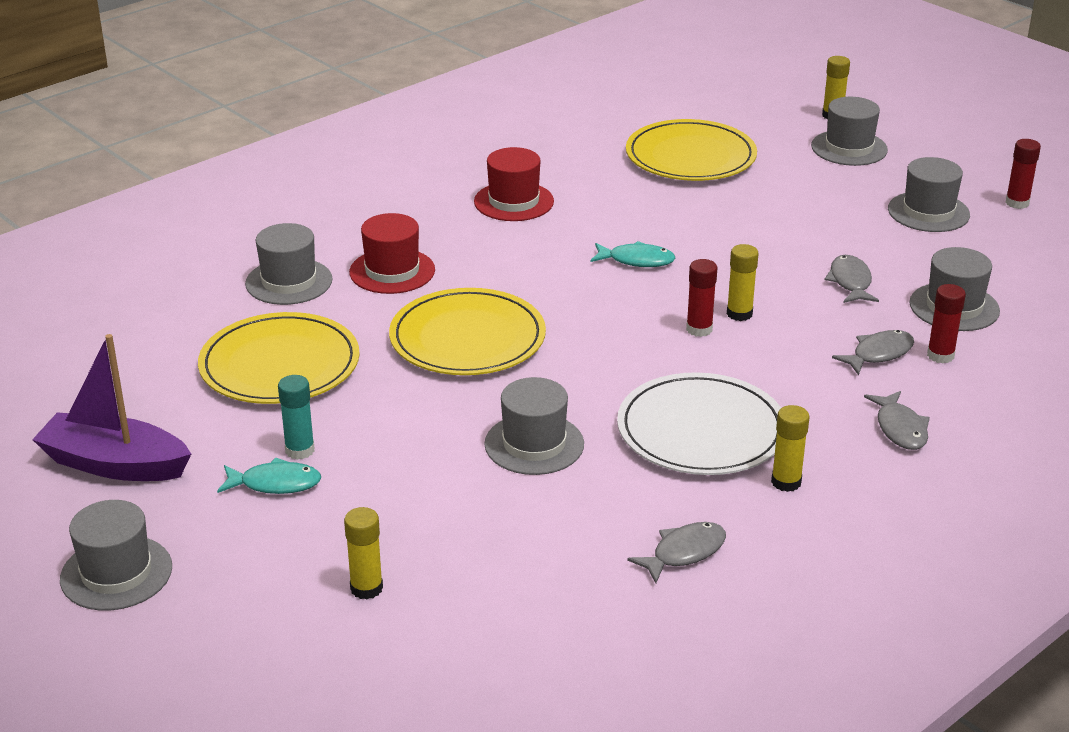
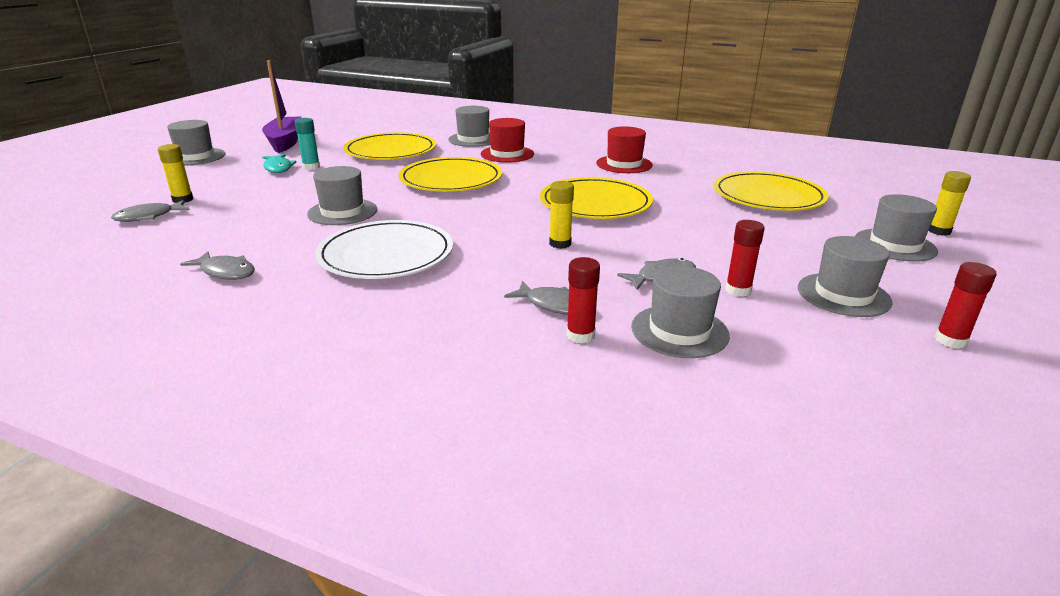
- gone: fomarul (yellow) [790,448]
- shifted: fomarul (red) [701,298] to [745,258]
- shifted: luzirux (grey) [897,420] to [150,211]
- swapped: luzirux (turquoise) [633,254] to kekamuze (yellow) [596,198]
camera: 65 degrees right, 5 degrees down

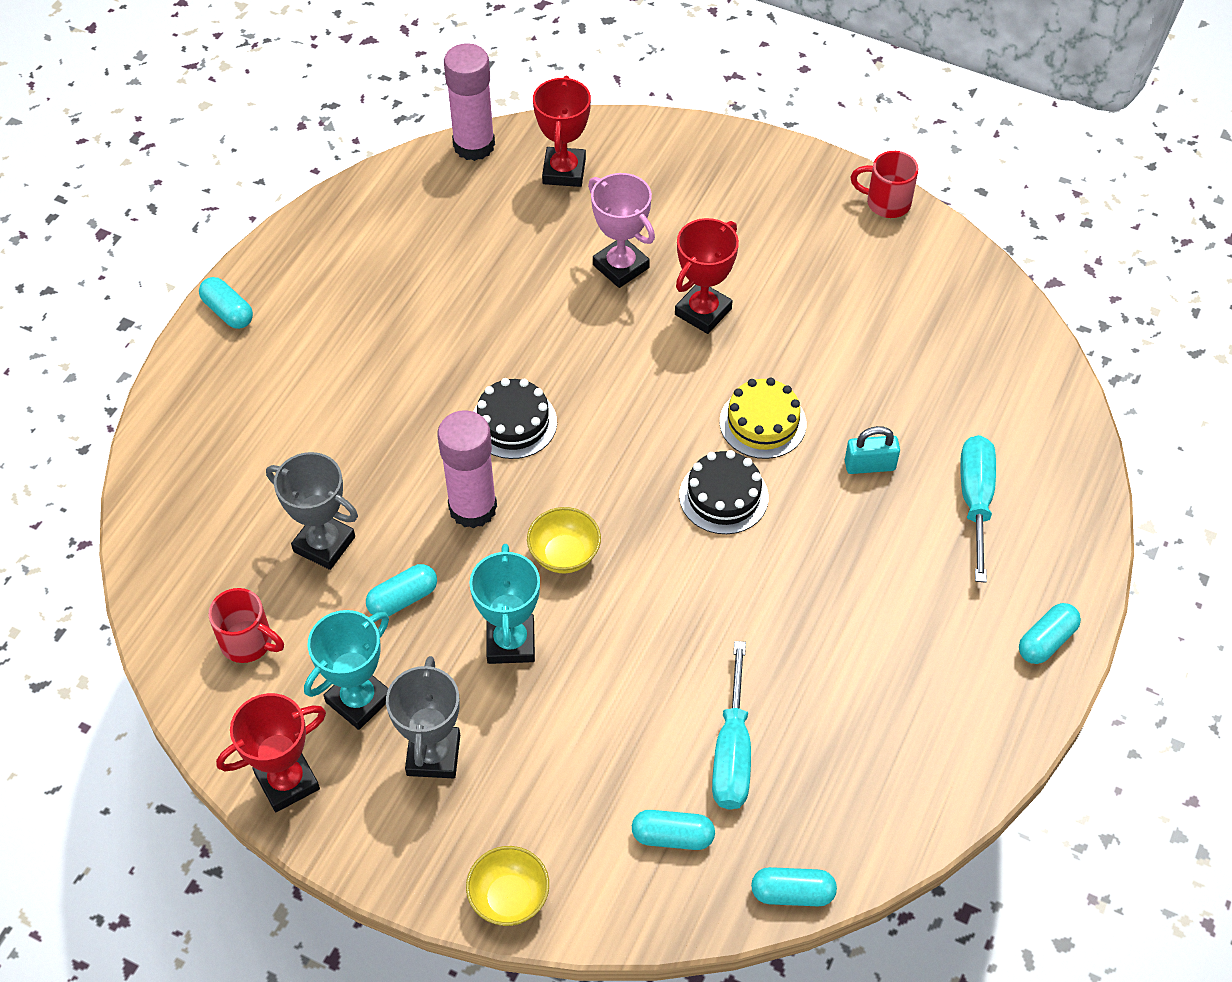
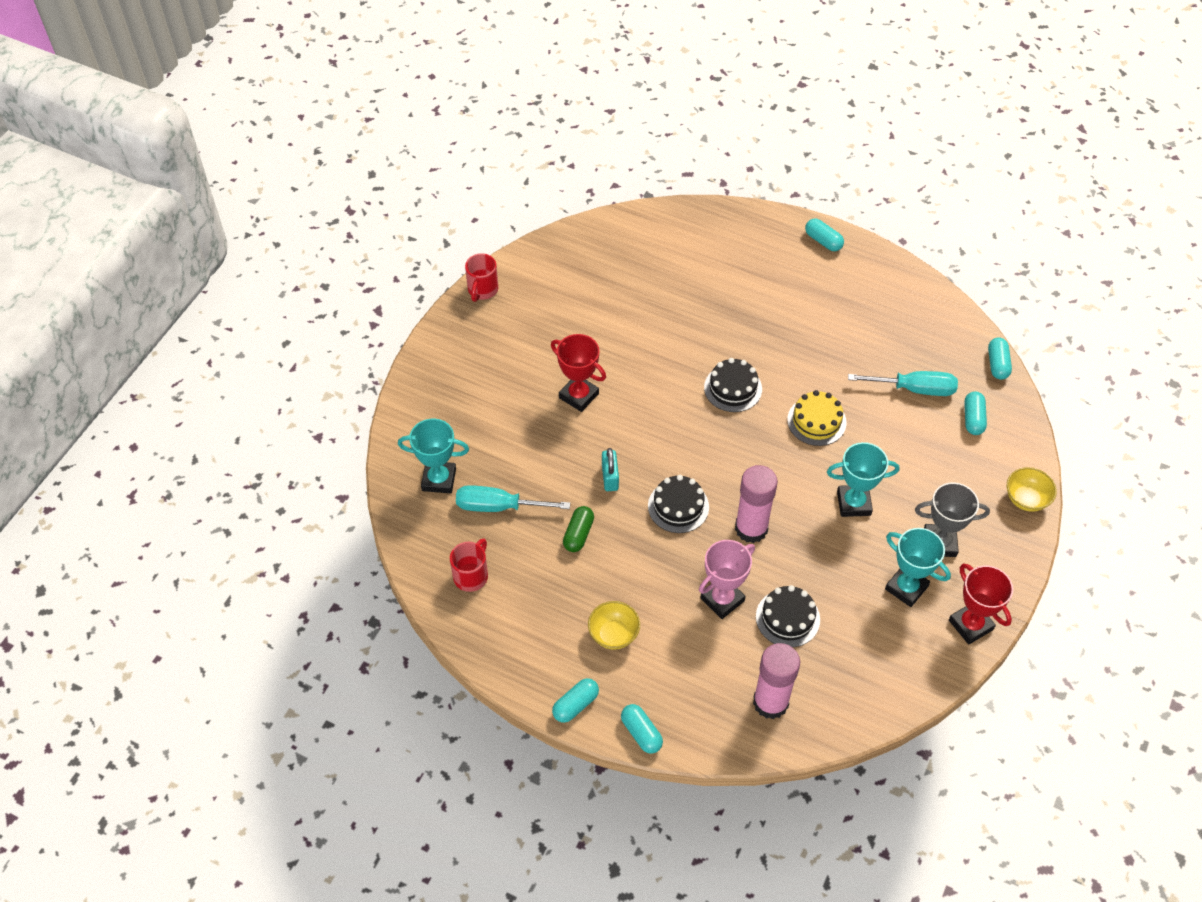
- new: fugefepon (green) [578,529]
- shifted: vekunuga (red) [246,625] to [469,565]
- shifted: fugefepon (turquoise) [401,590] to [642,729]
- shifted: fomarul (pink) [469,102] to [776,681]
- shifted: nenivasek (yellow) [564,540] to [614,625]
- shifted: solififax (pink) [621,230] to [727,579]
- shifted: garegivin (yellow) [763,418] to [817,418]
- shifted: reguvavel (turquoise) [872,450] to [610,469]
- shifted: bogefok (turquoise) [978,509] to [513,498]
- swapped: solififax (grey) [312,511] to garegivin (black) [788,616]
- repainted: solififax (red) [562,131] to solififax (turquoise) [433,456]
camera: 90 degrees left, 0 degrees up

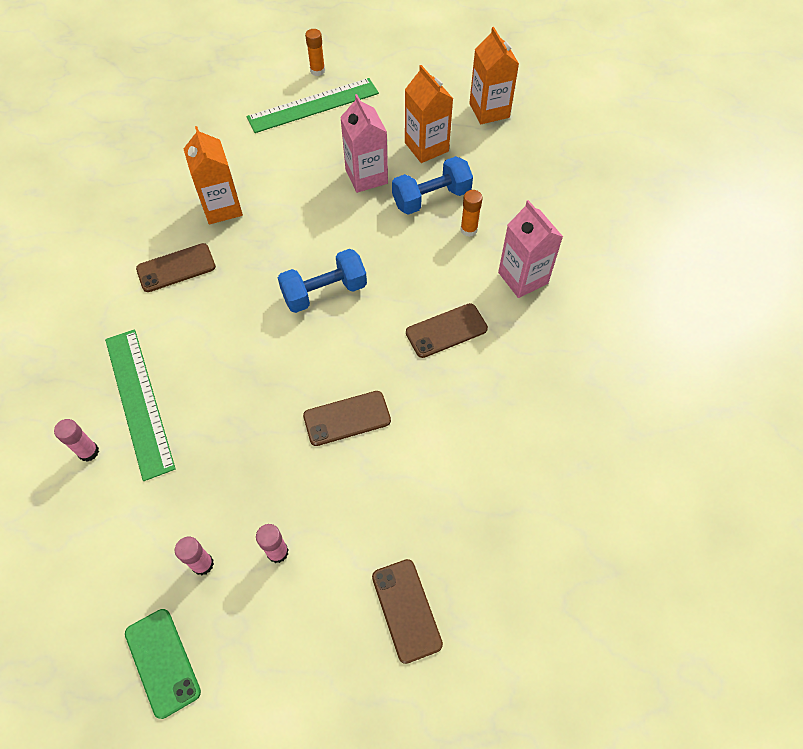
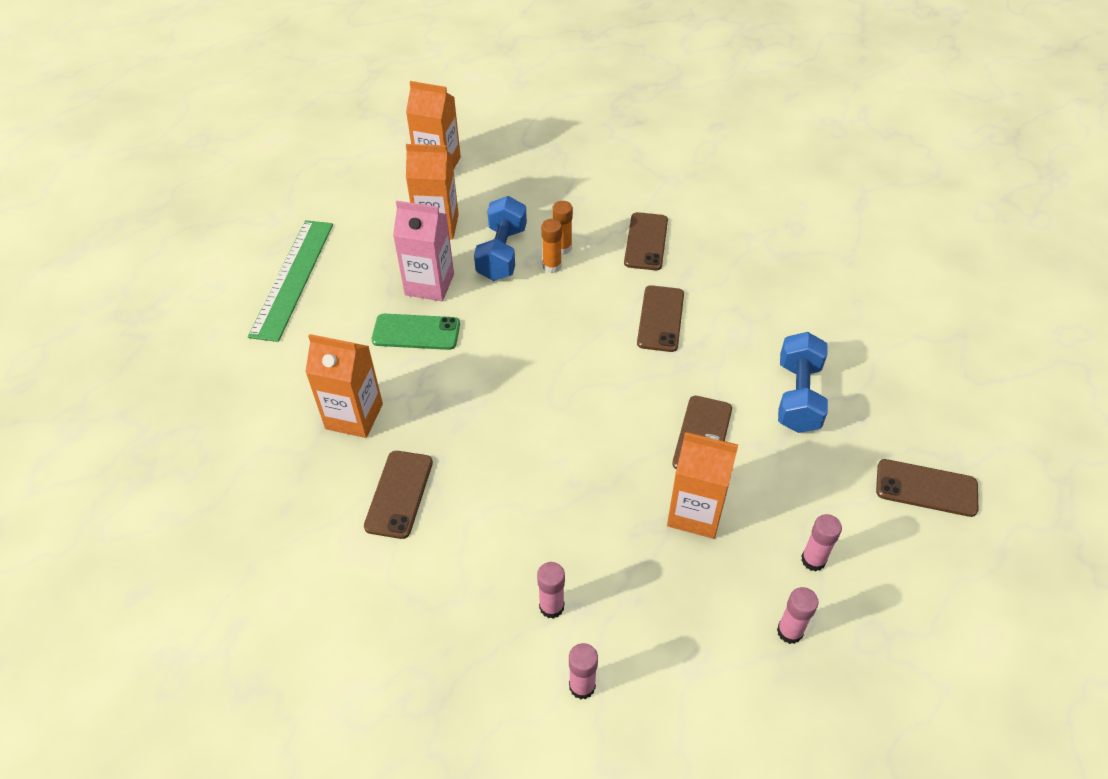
- new: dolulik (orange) [702,485]
- shifted: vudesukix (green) [163,664] to [415,332]
- shifted: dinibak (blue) [322,281] to [803,382]
- shifted: fomarul (orange) [315,52] to [551,246]
- swapped: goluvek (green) [140,405] to fomarul (pink) [551,590]
- swapped: dolulik (pink) [530,249] to vudesukix (brown) [646,241]
camera: 55 degrees left, 10 degrees down

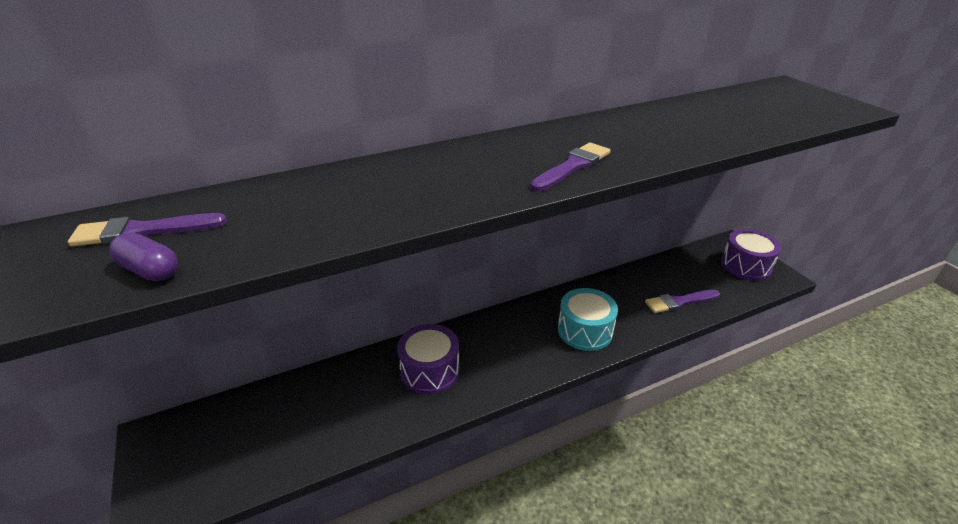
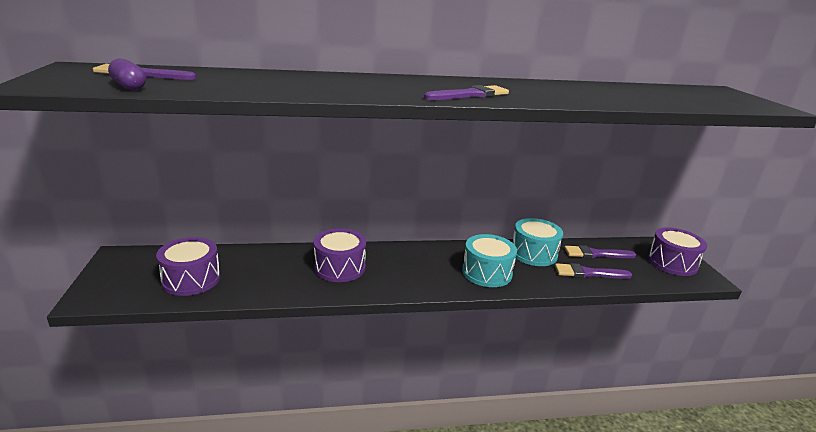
- new: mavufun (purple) [188,266]
- new: mavufun (turquoise) [538,242]
- new: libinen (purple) [600,251]
camera: 15 degrees right, 10 degrees down

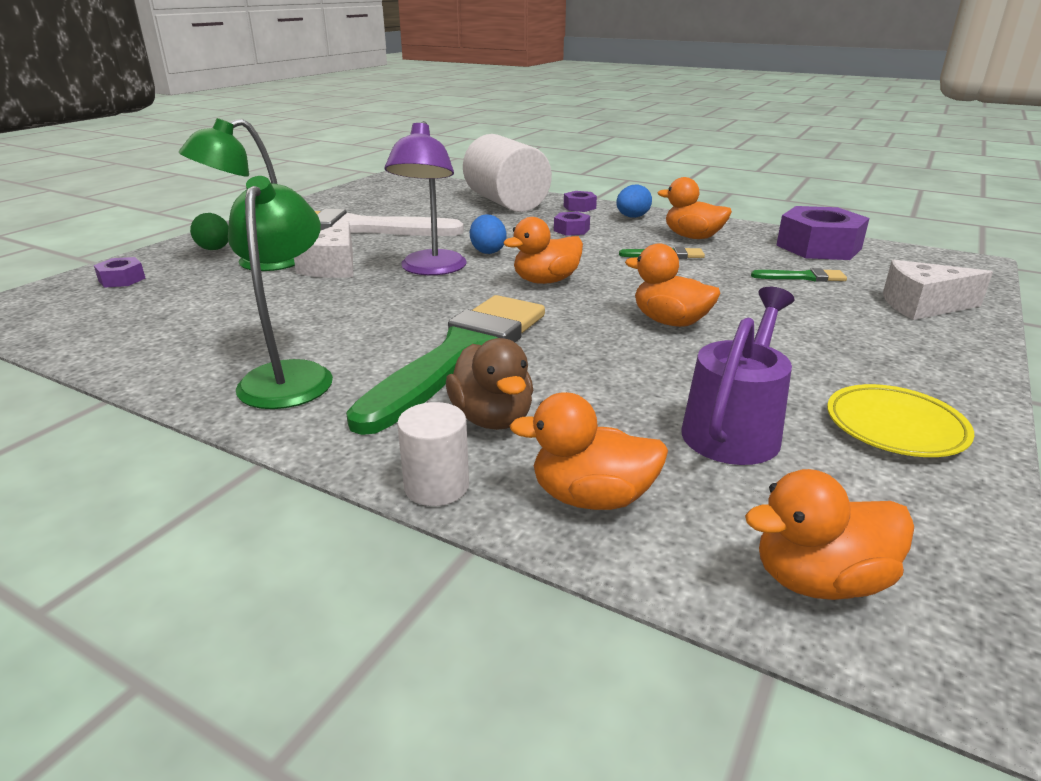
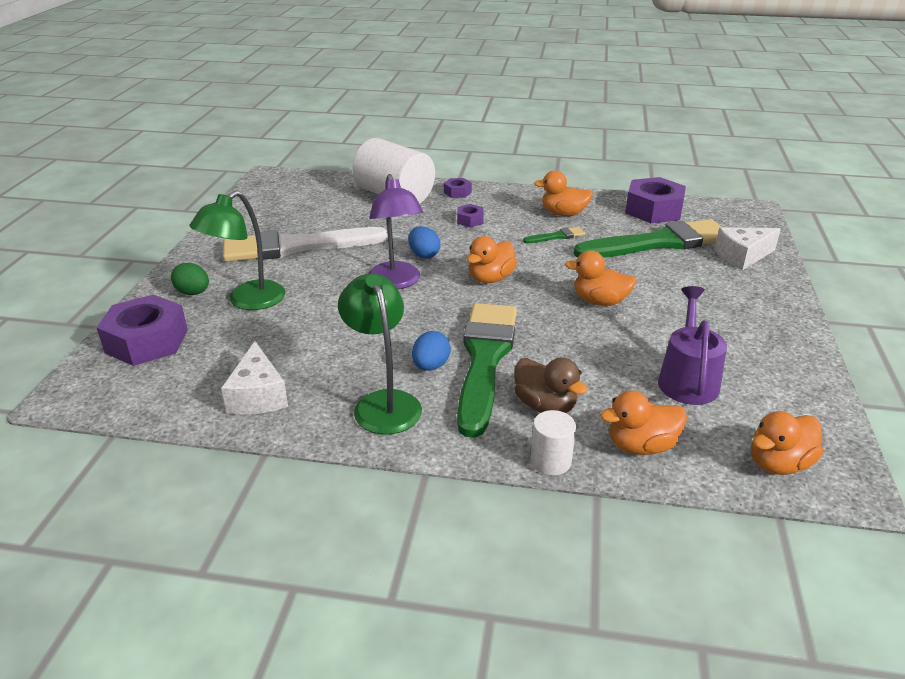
- gone: kekamuze (yellow) [900,420]
- shifted: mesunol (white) [323,249] to [254,378]
- shifted: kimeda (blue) [634,201] to [431,351]
- scaled: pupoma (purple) [120,272] = [142,330] x2.10
- scaled: libinen (green) [799,275] = [647,238] x2.48
camera: 20 degrees left, 5 degrees up

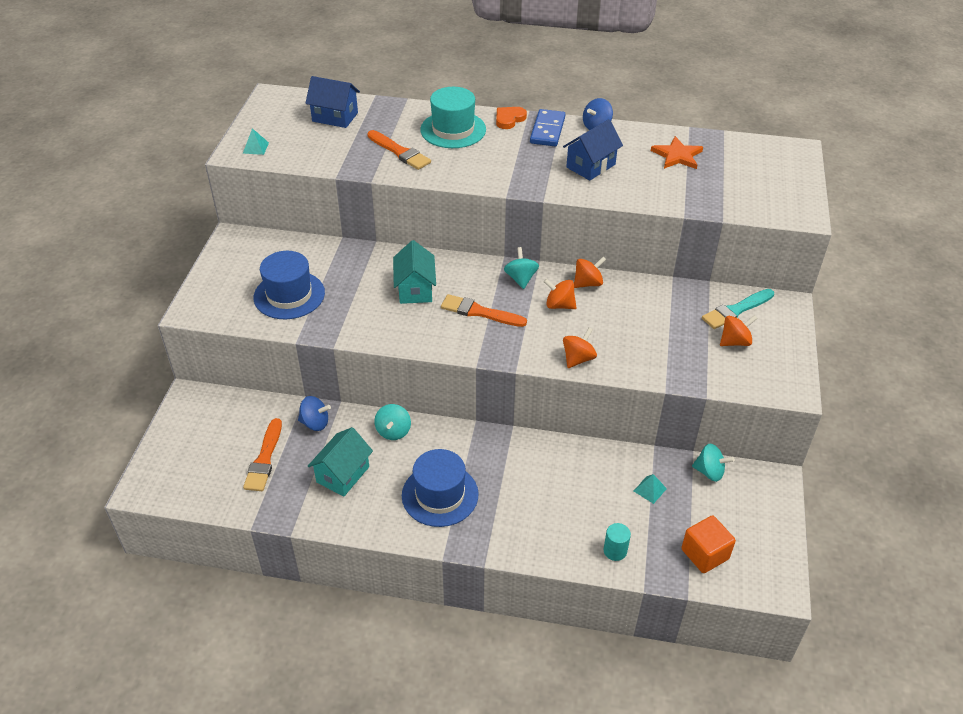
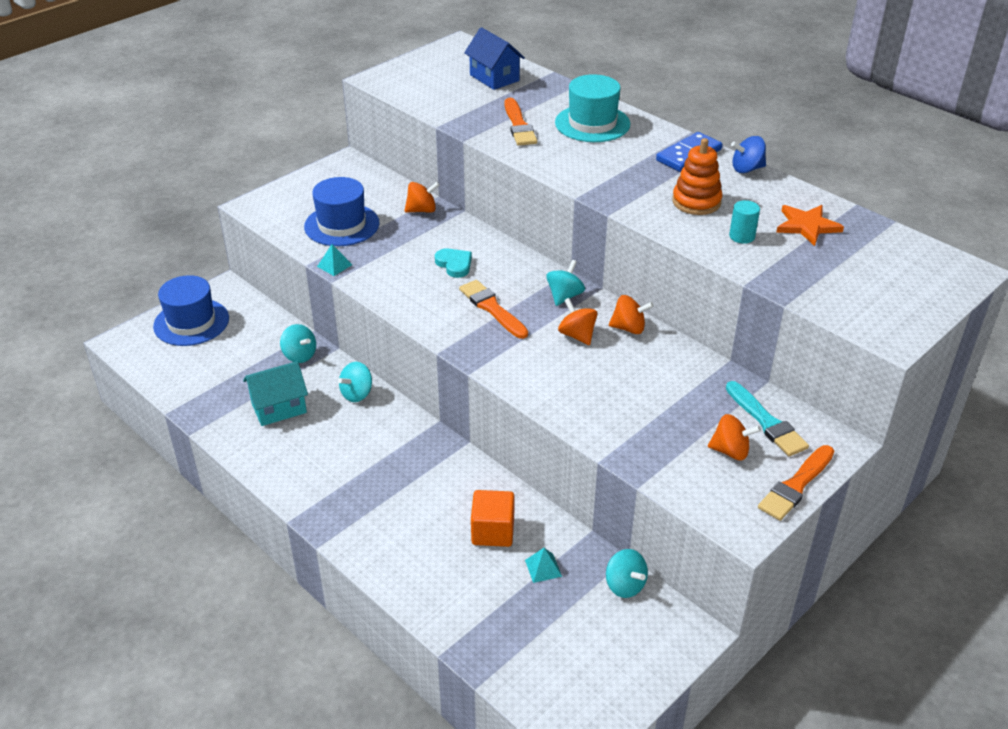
- gone: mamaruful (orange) [511,118]
- shifted: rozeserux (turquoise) [256,141] to [334,260]
- shifted: libinen (orange) [262,454] to [796,483]
- shifted: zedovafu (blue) [440,488] to [191,310]
- shifted: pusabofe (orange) [580,347] to [422,197]
- shifted: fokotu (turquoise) [617,542] to [744,222]
- shifted: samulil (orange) [708,544] to [493,518]
- swapped: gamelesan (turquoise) [414,272] to mamaruful (turquoise) [453,263]
- swapped: gamelesan (blue) [593,150] to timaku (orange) [697,176]
- repainted: pusabofe (blue) [314,413] to pusabofe (turquoise) [298,343]
- rotated: libinen (turquoise) [738,309] = [767,418] 120 degrees counterclockwise
camera: 35 degrees right, 5 degrees down

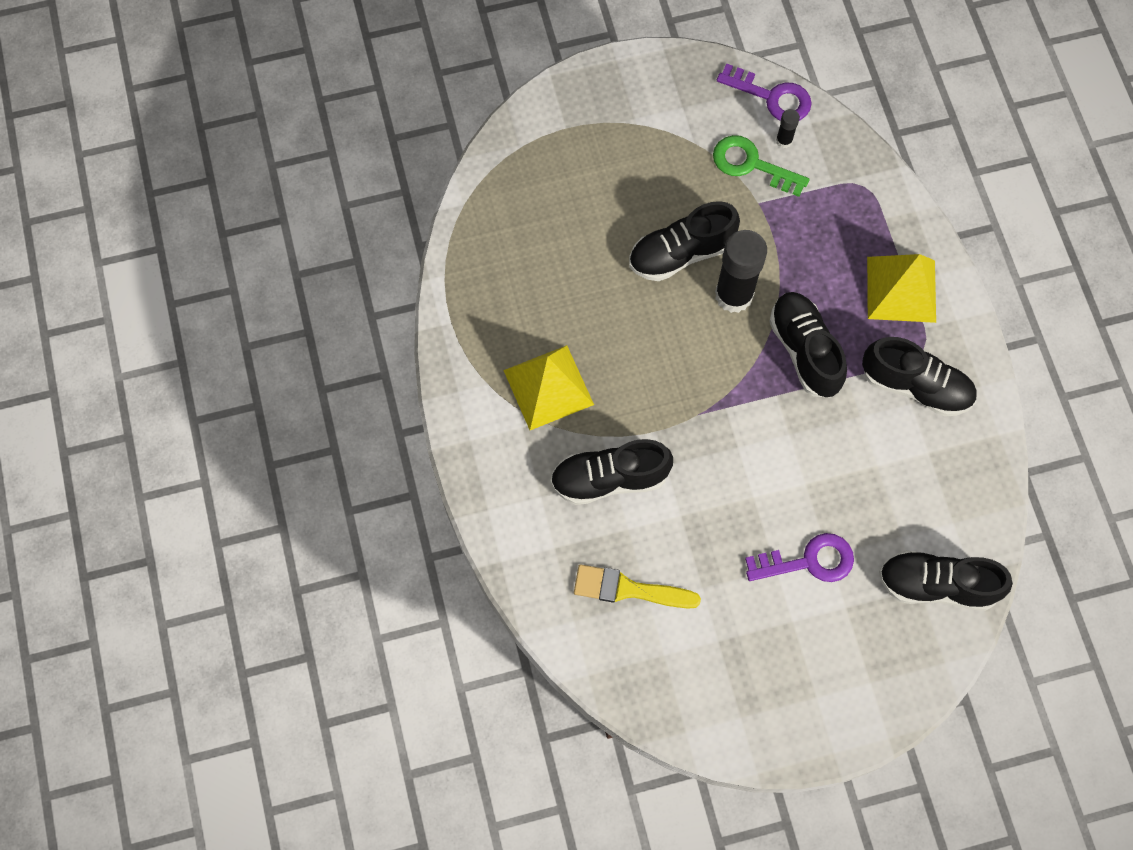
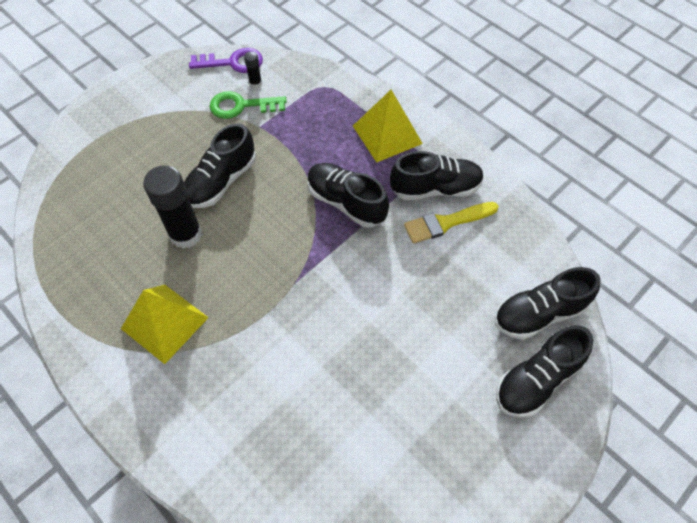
- gone: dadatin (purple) [799,557]
- shifted: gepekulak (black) [611,472] to [544,371]
- shifted: libinen (yellow) [637,586] to [451,223]
- shifted: fomarul (black) [741,271] to [172,207]
camera: 30 degrees left, 10 degrees down

